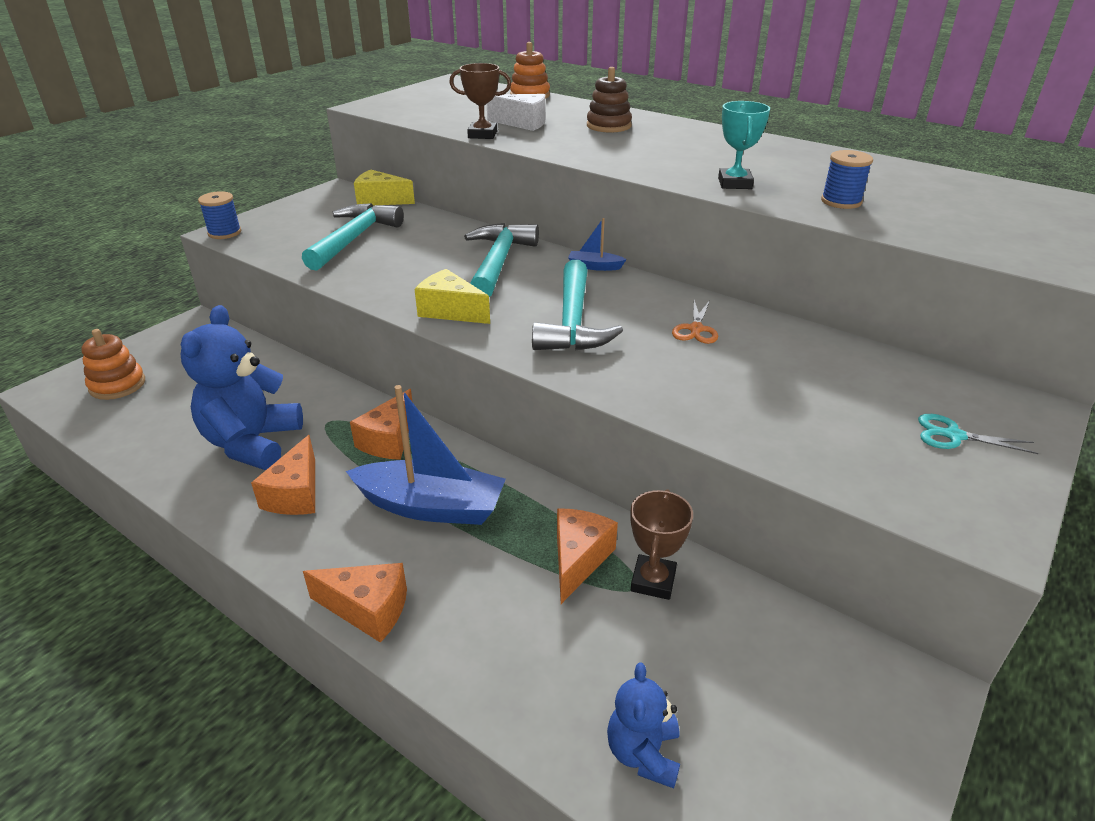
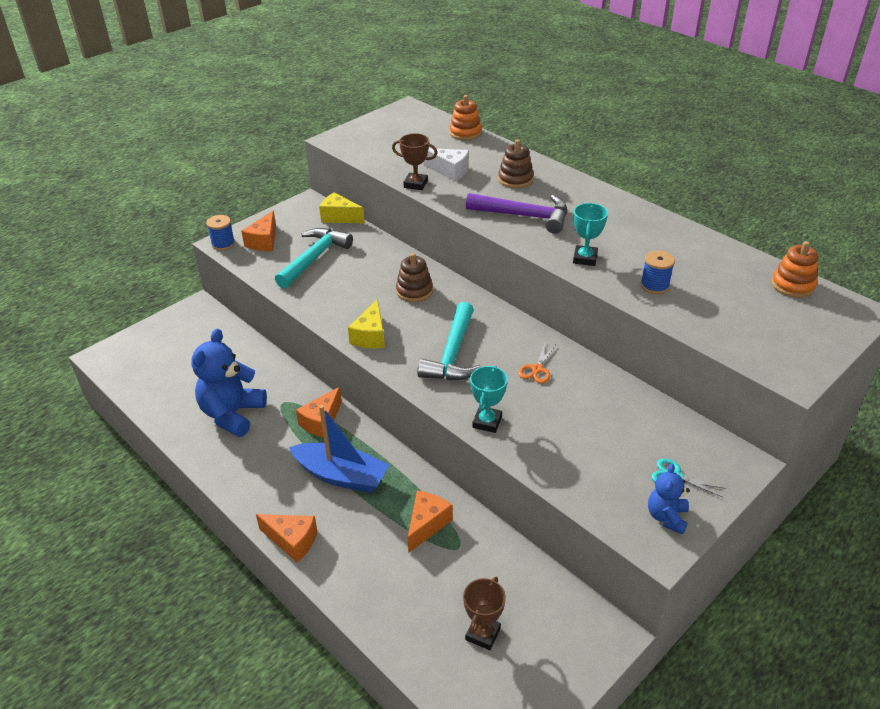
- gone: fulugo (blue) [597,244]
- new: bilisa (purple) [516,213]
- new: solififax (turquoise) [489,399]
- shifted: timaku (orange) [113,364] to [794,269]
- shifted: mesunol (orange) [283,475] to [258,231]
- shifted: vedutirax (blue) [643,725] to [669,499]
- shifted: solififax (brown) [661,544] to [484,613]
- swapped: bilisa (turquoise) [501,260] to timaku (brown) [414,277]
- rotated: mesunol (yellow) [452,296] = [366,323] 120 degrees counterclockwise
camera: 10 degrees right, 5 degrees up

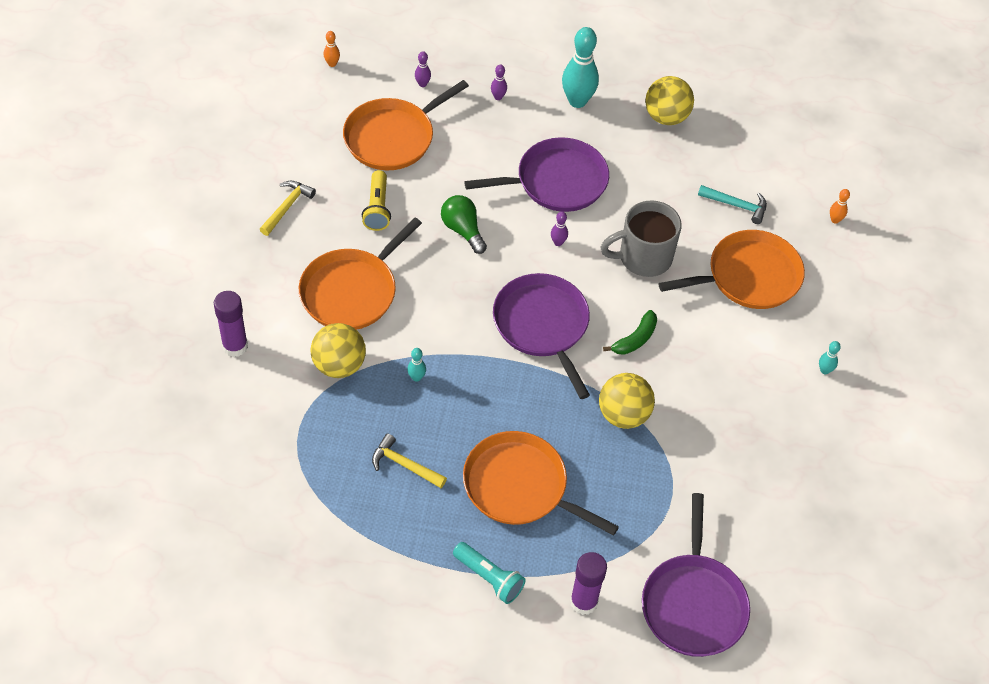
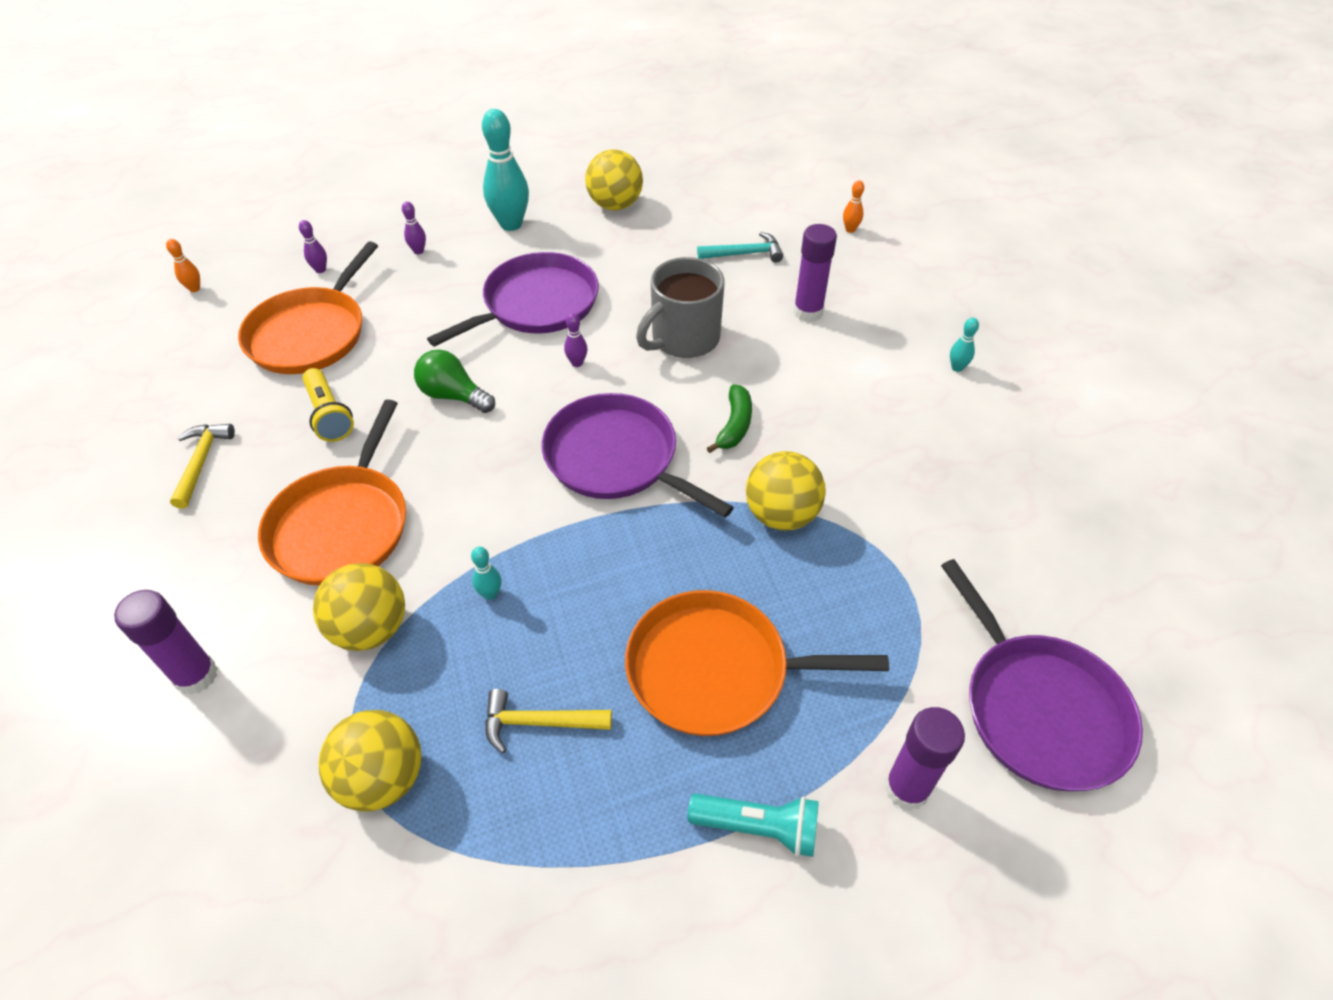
- new: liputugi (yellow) [370,761]
- swapped: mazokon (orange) [731,269] to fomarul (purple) [815,273]
camera: 25 degrees left, 5 degrees down

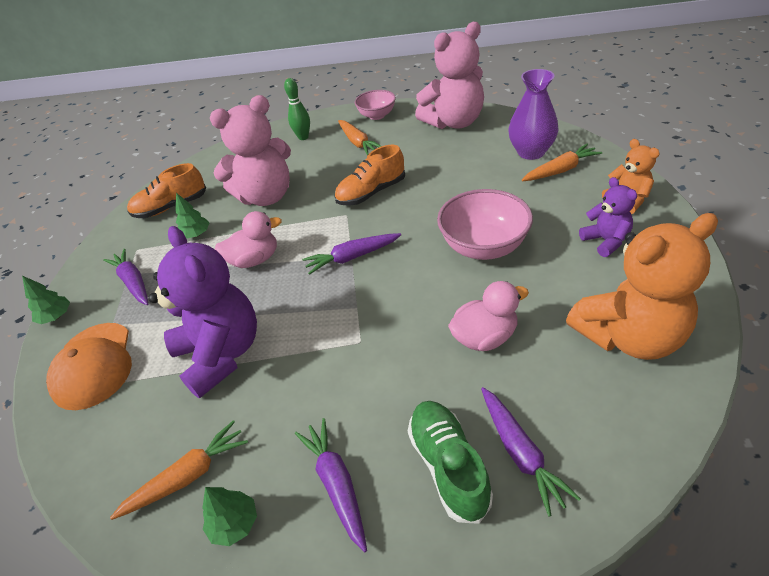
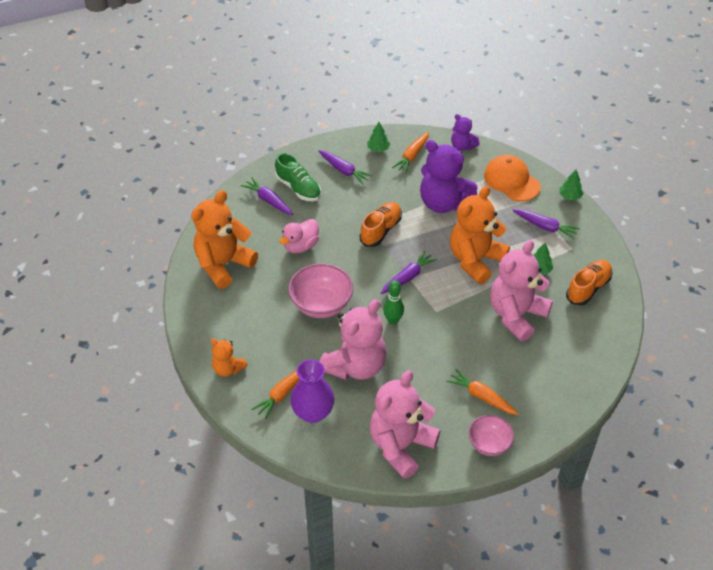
- new: vedutirax (pink) [353,339]
- shifted: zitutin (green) [297,109] to [393,302]
- shifted: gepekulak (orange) [369,175] to [381,224]
- shifted: vedutirax (purple) [608,217] to [465,132]
- swapped: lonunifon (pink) [248,239] to vedutirax (orange) [480,235]
camera: 150 degrees right, 5 degrees up

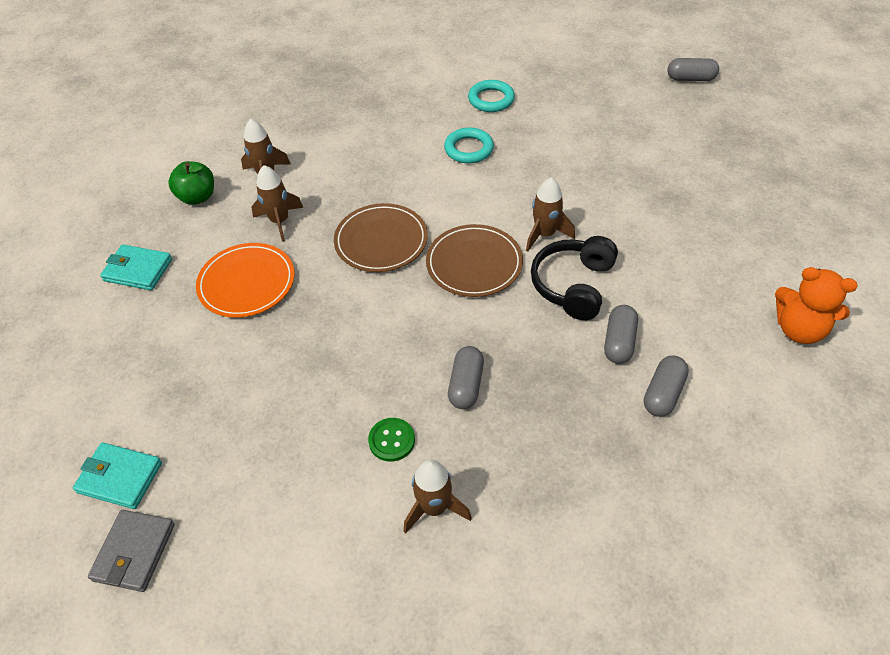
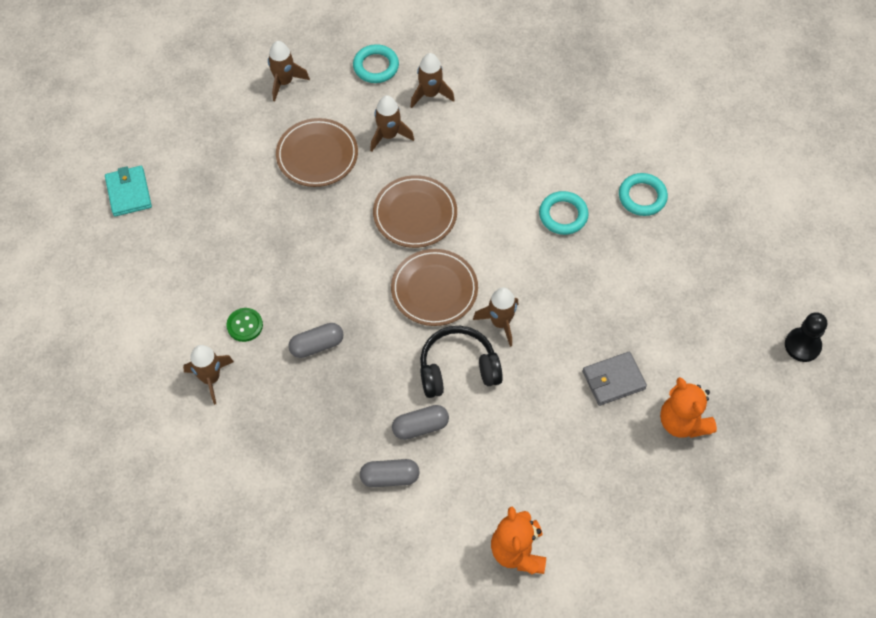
- new: vedutirax (orange) [688,407]
- shifted: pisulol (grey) [131,551] to [614,379]
- swapped: pisulol (turquoise) [136,267] to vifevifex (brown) [289,71]
- swapped: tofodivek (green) [191,183] to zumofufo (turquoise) [376,63]
- swapped: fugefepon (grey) [693,69] to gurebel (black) [806,337]
- repainted: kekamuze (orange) [245,280] to kekamuze (brown) [317,152]
camera: 55 degrees right, 10 degrees up

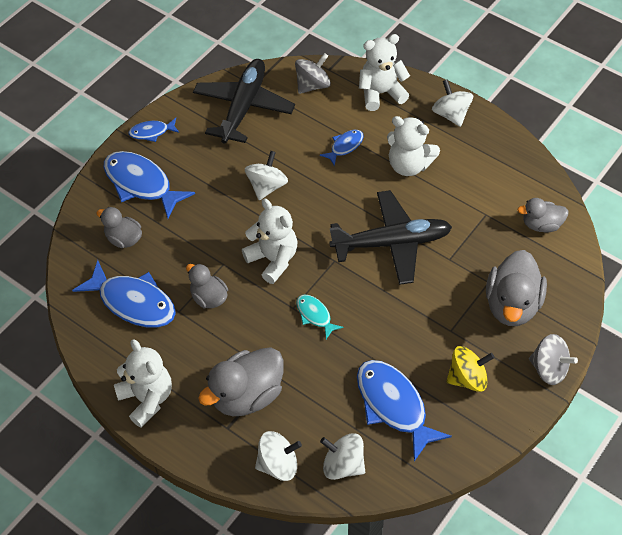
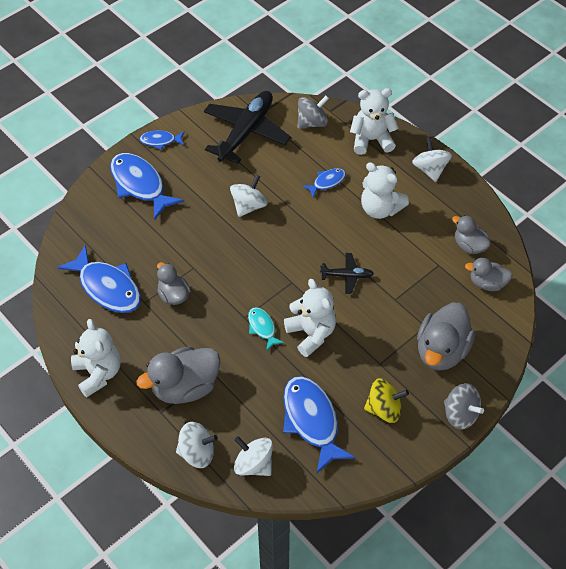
- shifted: lonunifon (grey) [119,227] to [471,234]
- shifted: vedutirax (white) [269,241] to [310,318]
- scaled: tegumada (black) [390,237] = [347,273] x0.48
camera: 10 degrees right, 0 degrees up

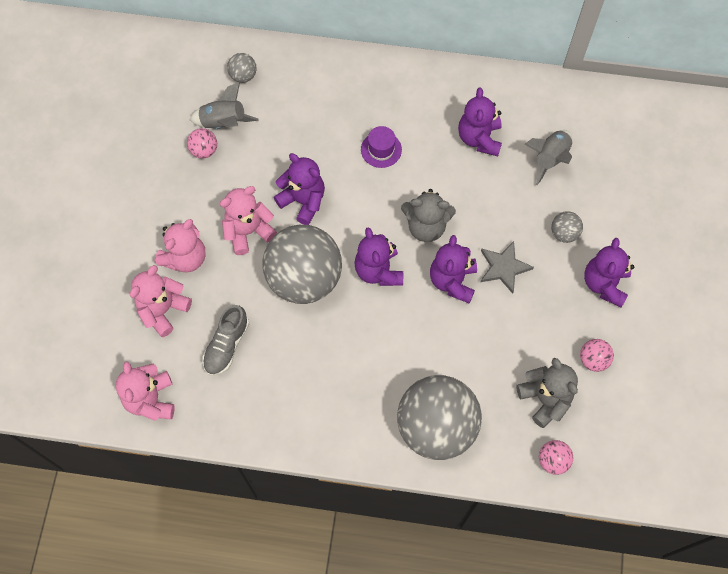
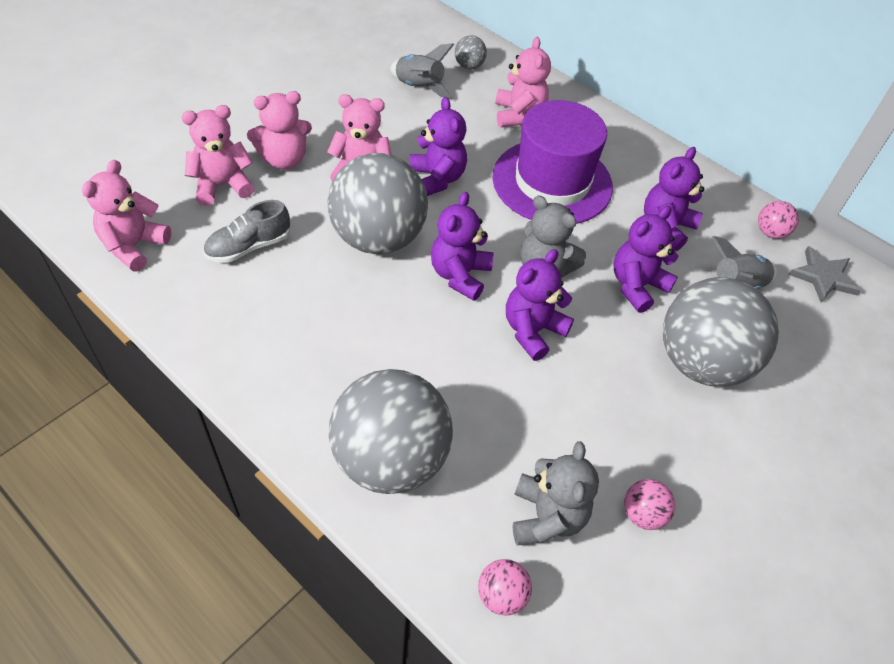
- new: vedutirax (pink) [523,82]
- shifted: liputugi (pink) [202,143] to [778,220]
- shifted: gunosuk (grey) [507,267] to [824,274]
- shifted: vedutirax (purple) [609,272] to [646,259]
- scaled: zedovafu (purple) [381,147] = [552,162] x2.44
- scaled: liputugi (grey) [567,227] = [721,332] x2.45
camera: 30 degrees right, 15 degrees down

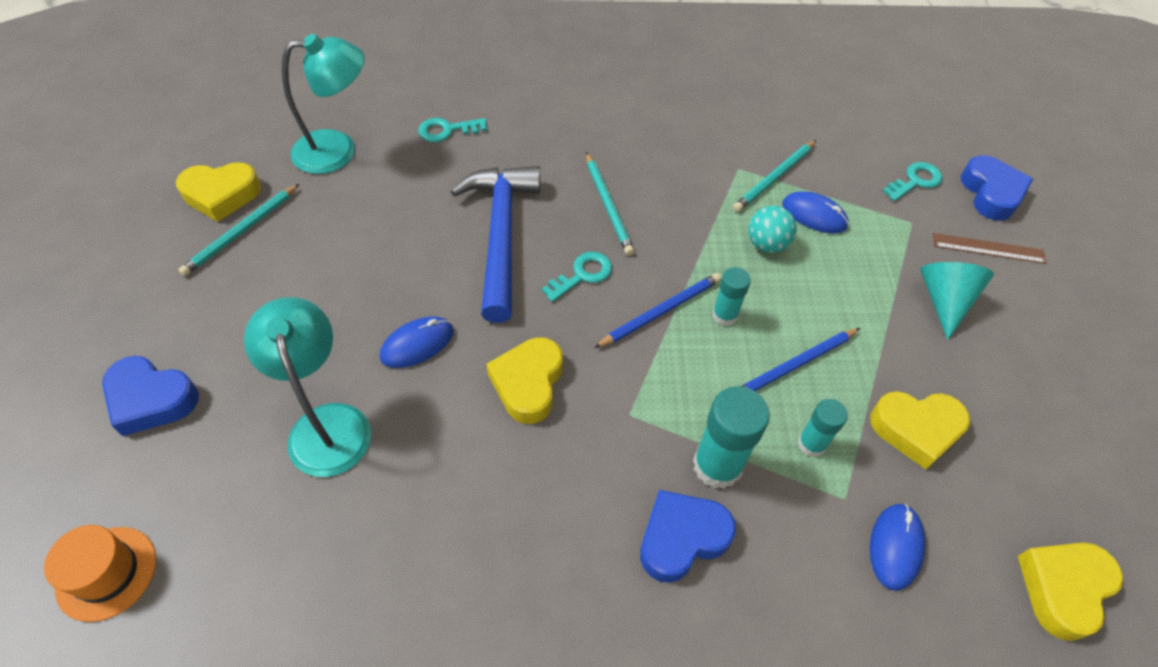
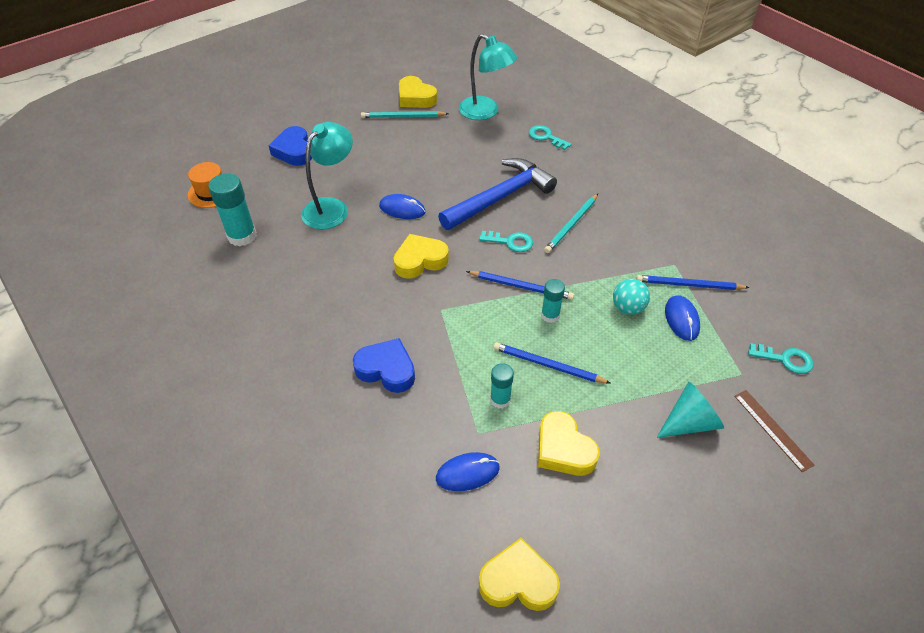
- gone: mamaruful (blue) [996,188]
- shifted: fomarul (turquoise) [731,437] to [232,209]
- repainted: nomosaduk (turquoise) [774,176] to nomosaduk (blue) [693,282]
camera: 55 degrees right, 5 degrees down

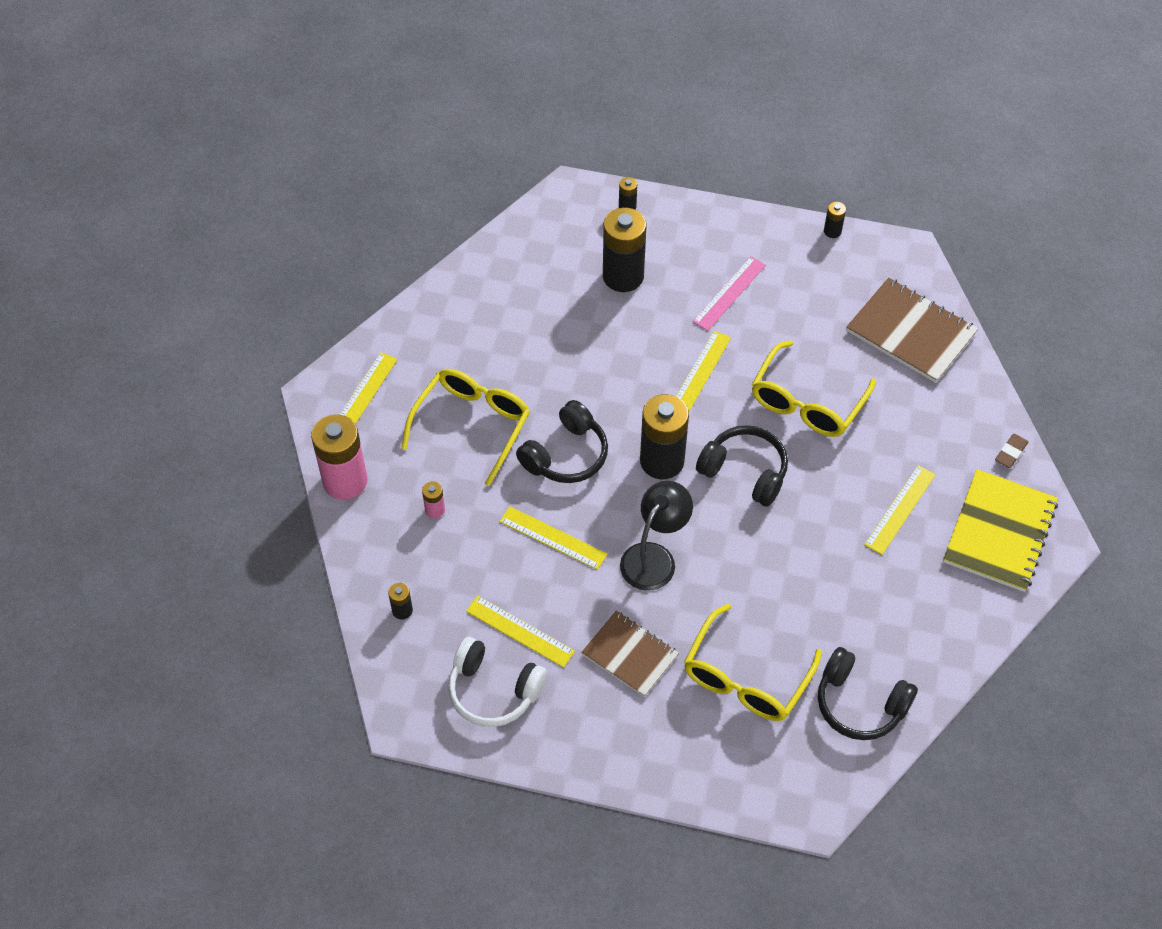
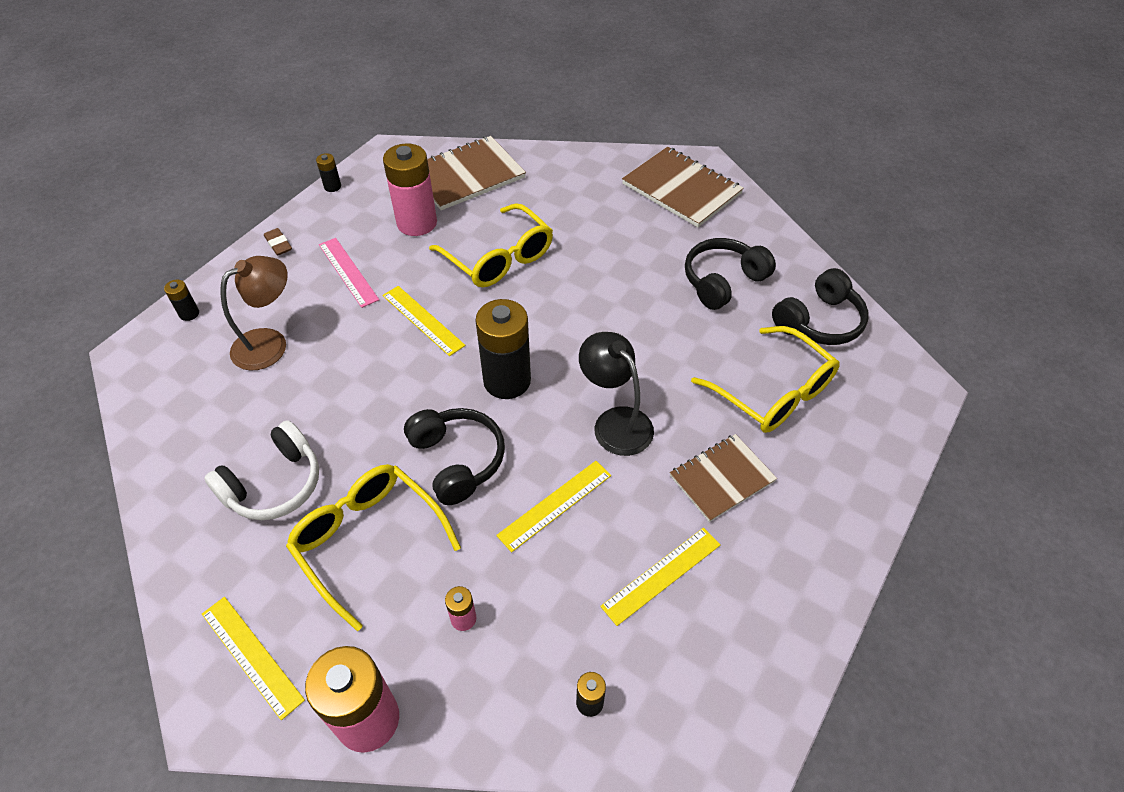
- gone: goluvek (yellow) [900,510]
- new: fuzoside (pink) [410,189]
- shifted: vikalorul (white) [497,682] to [261,470]
- shifted: vikalorul (black) [742,466] to [730,274]
- shifted: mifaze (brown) [1011,451] to [278,242]
- swapped: fuzoside (black) [625,249] to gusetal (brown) [254,313]
- repainted: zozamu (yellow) [1000,530] to zozamu (brown) [683,187]
camera: 70 degrees left, 5 degrees down

